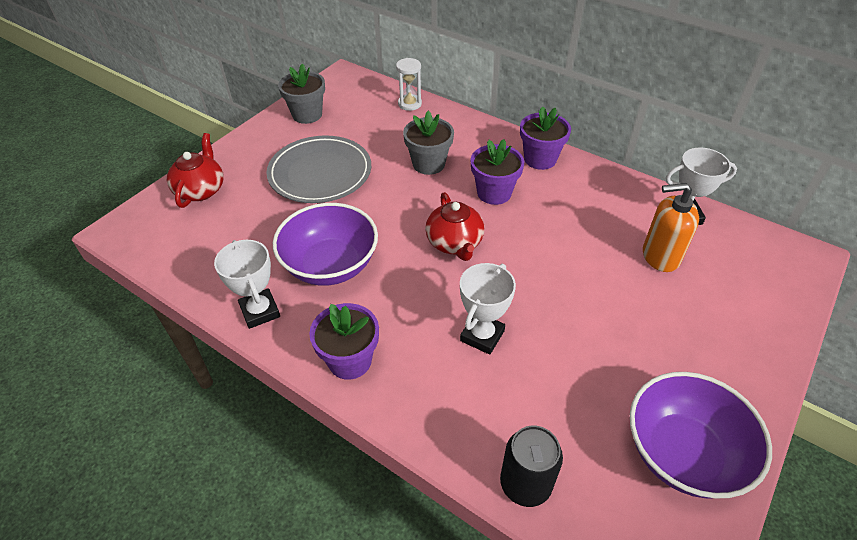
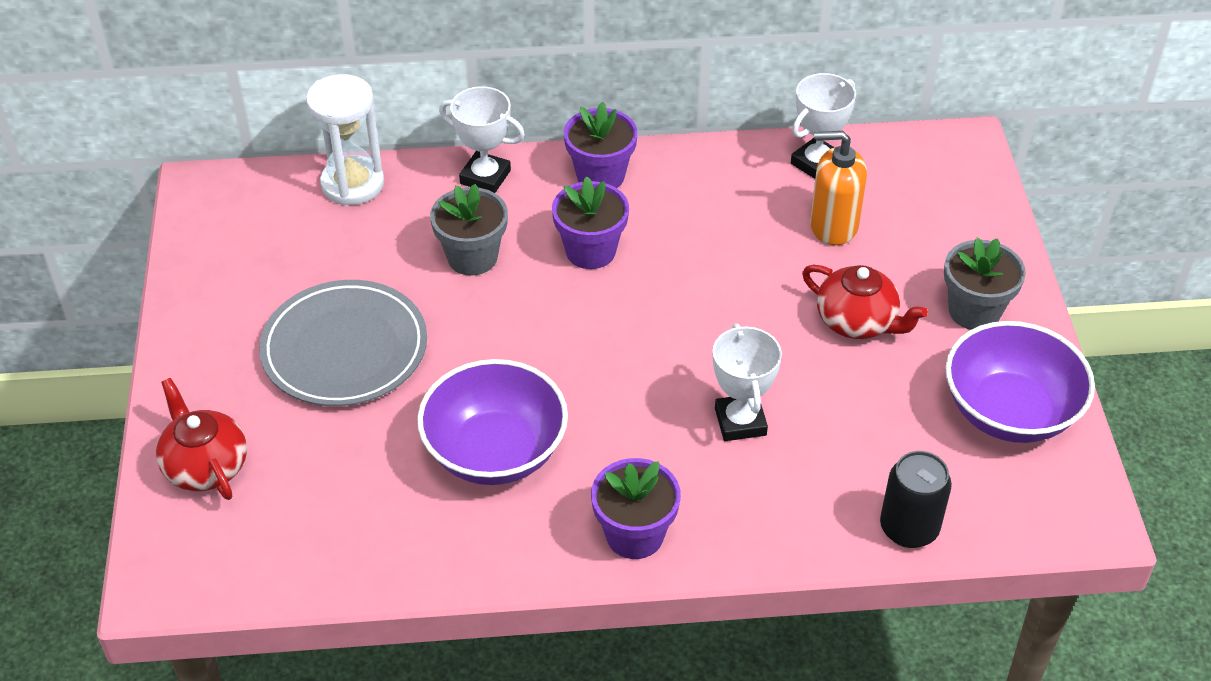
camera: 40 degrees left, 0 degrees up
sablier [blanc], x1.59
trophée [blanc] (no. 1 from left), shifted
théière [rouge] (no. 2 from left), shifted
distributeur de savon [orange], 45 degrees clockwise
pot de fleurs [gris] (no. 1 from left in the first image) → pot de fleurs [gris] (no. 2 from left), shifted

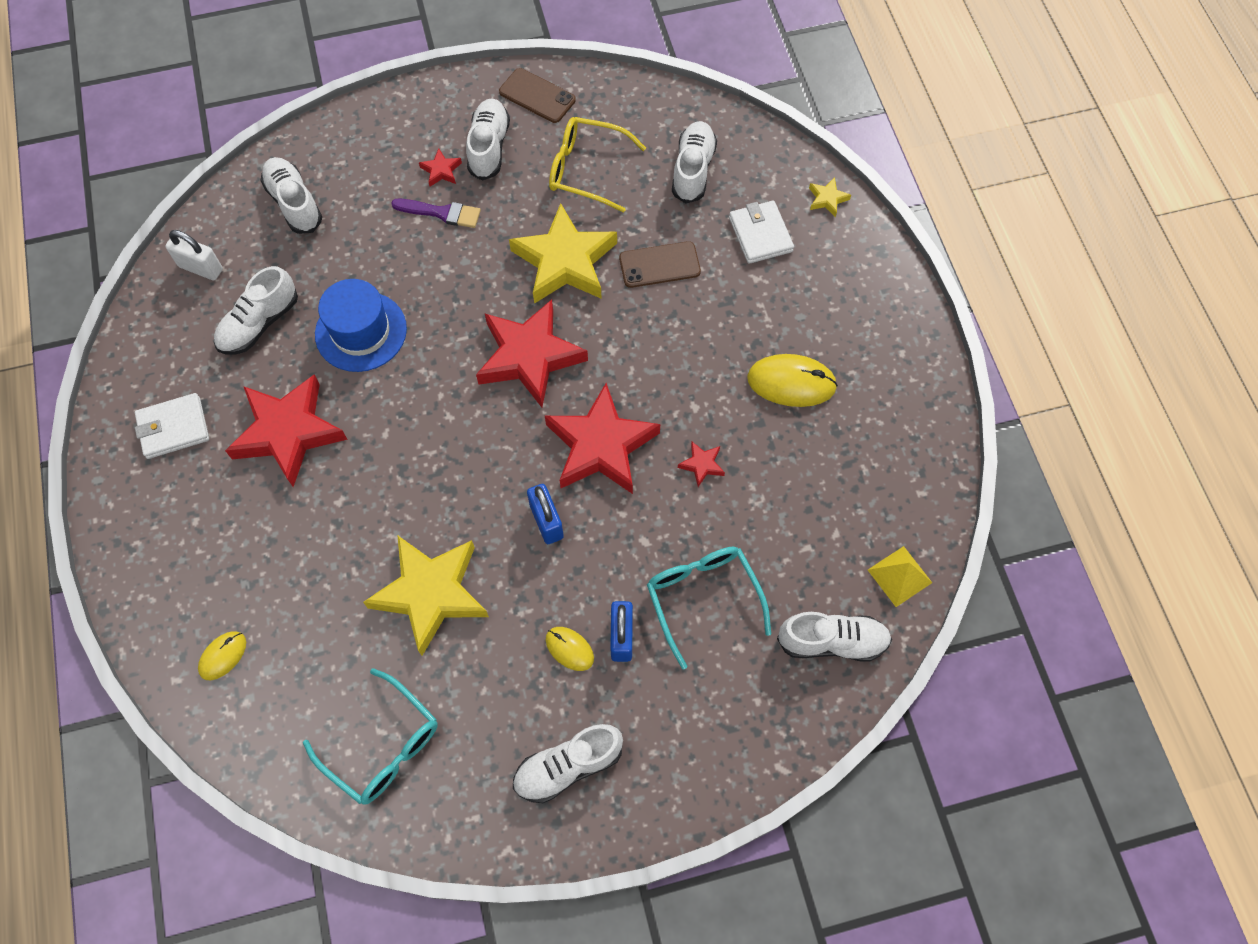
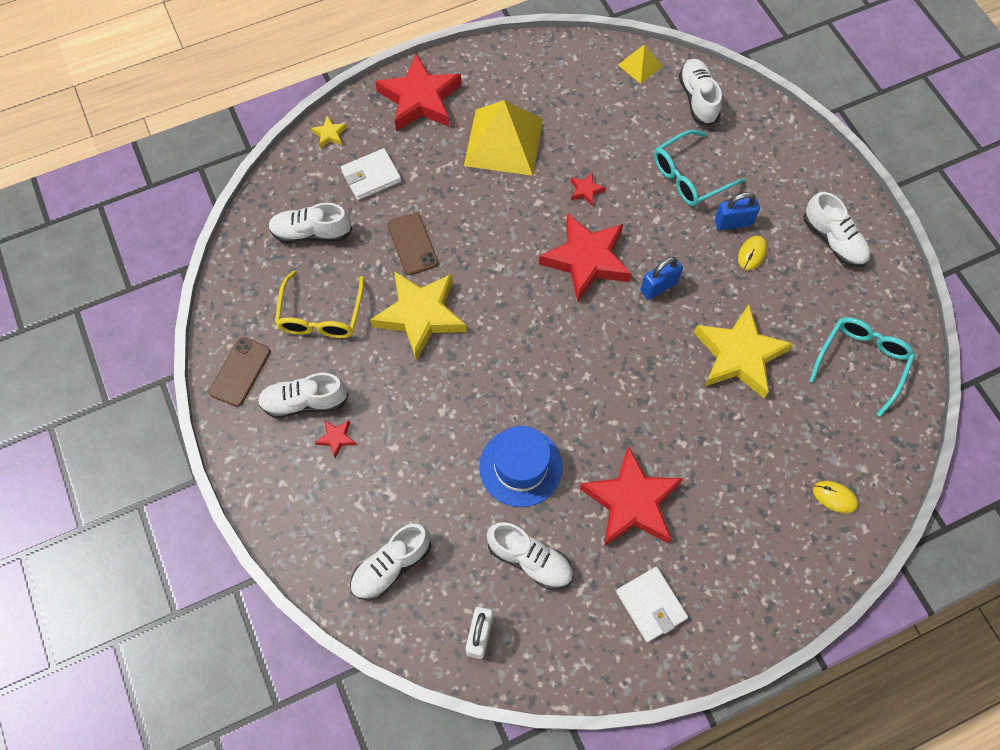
camera: 100 degrees left, 0 degrees up
étoile [rouge] (no. 3 from left in the first image) → étoile [rouge] (no. 2 from left), shifted
souris [jaune] (no. 3 from left) → pyramide [jaune] (no. 1 from left)
pinceau [violet] → -

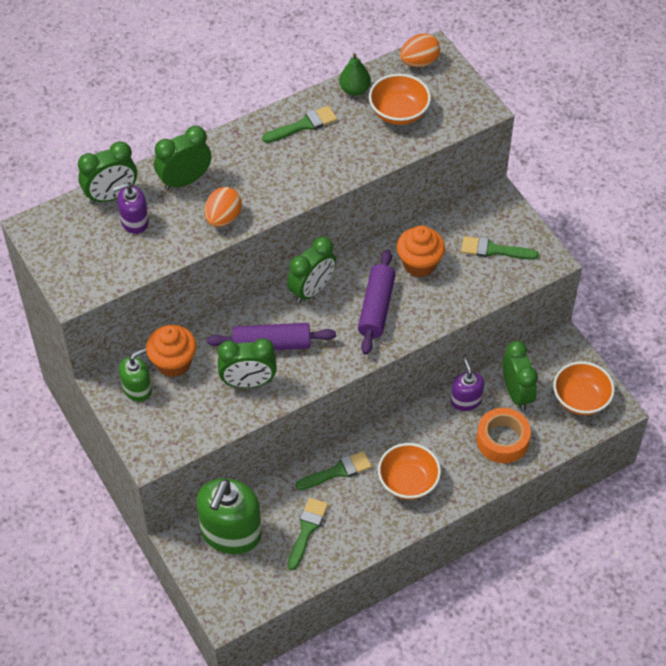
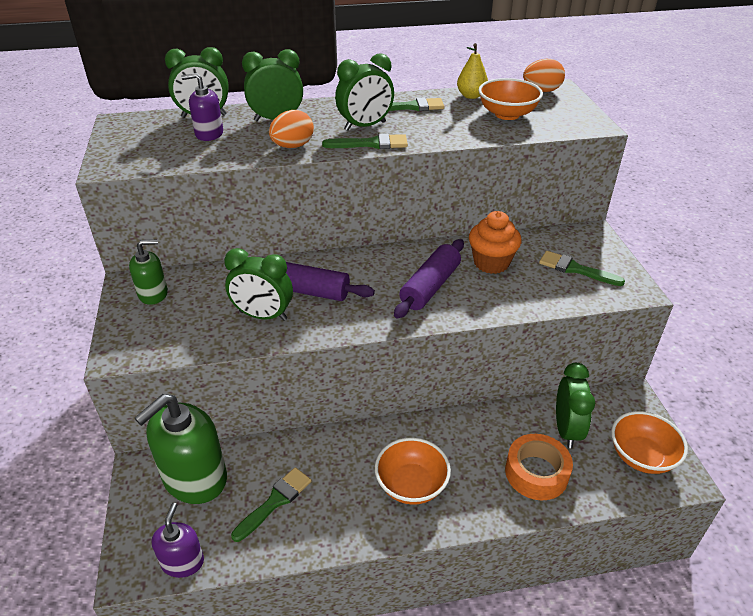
camera: 20 degrees right, 15 degrees down
distributeur de savon [violet] (no. 2 from left in the first image) → distributeur de savon [violet] (no. 1 from left), shifted
pinceau [vert] (no. 3 from left in the first image) → pinceau [vert] (no. 2 from left), shifted
réveil [vert] (no. 4 from left), shifted
poire [vert] → poire [jaune]
muffin [orange] (no. 1 from left) → -

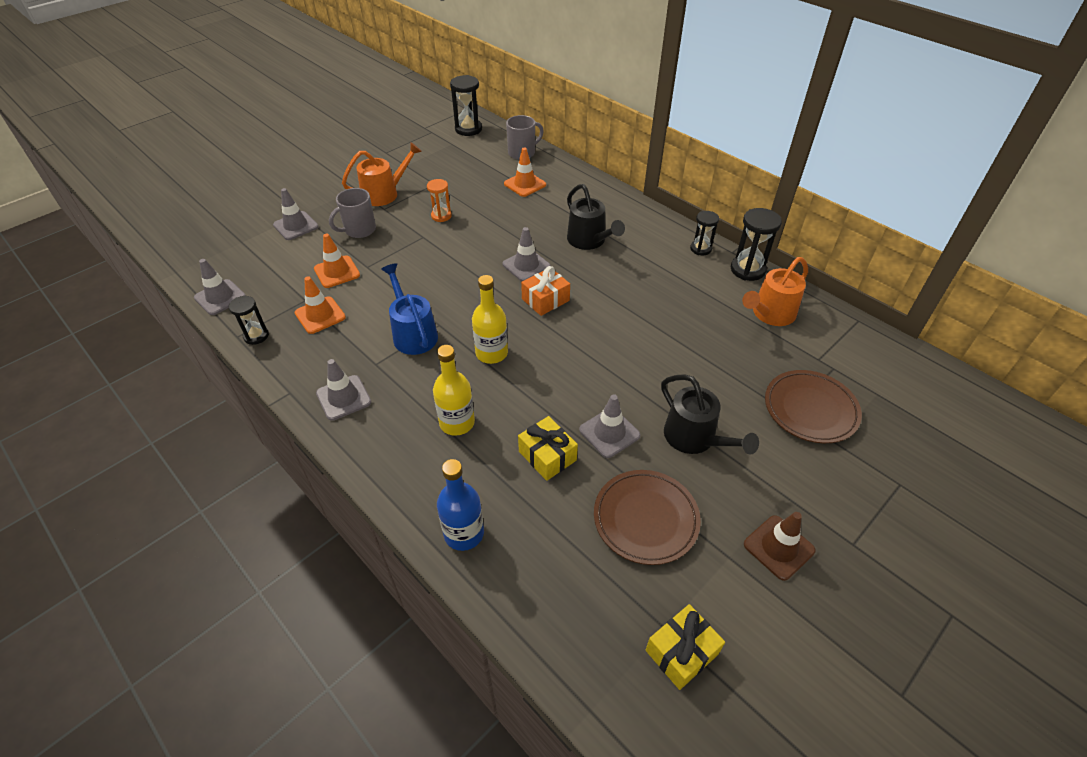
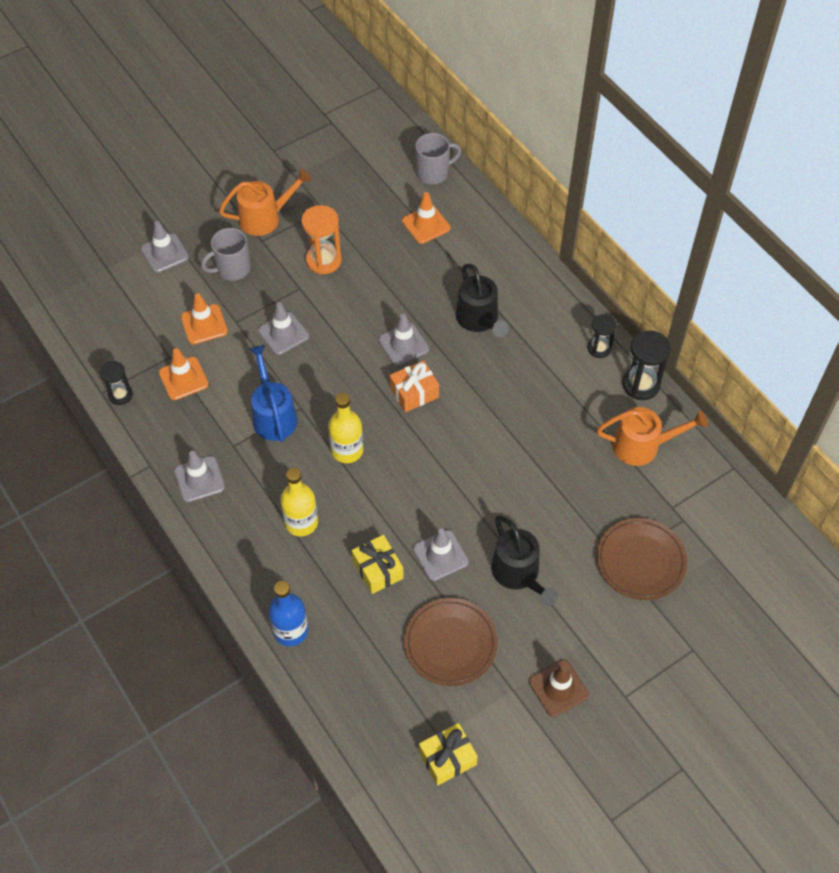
camera: 10 degrees right, 10 degrees up
cône de chantier [gris] (no. 1 from left in the first image) → cône de chantier [gris] (no. 3 from left), shifted
sablier [orange], x1.56
arrosoir [orange] (no. 2 from left), 150 degrees counterclockwise
sablier [noir] (no. 2 from left) → -

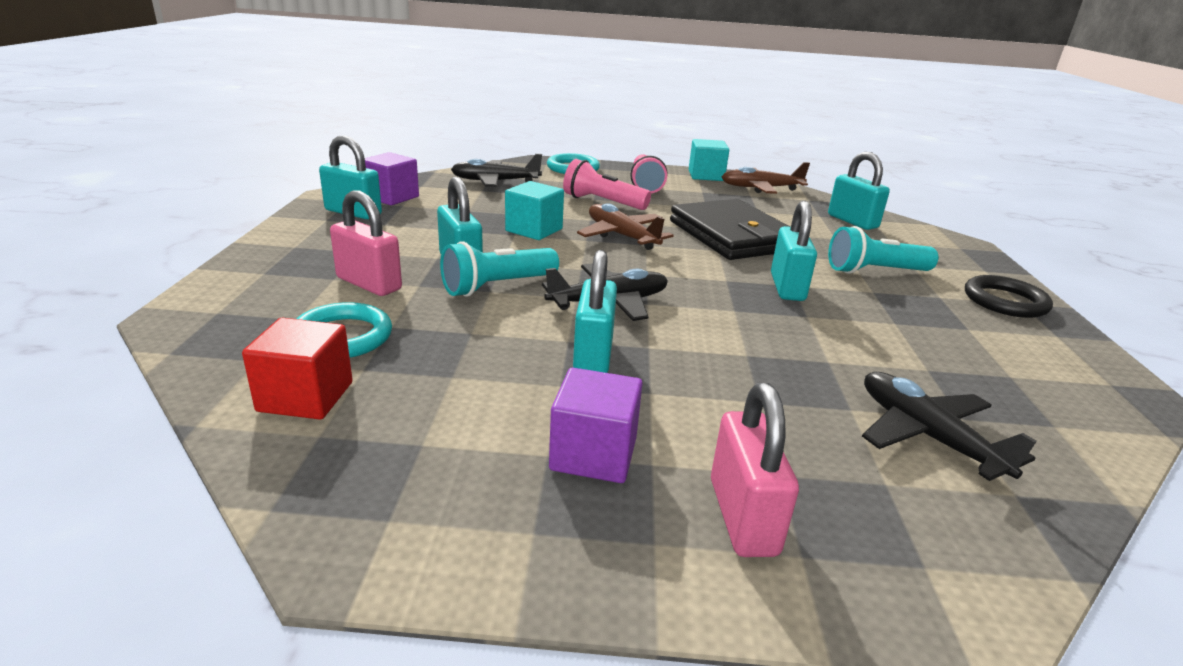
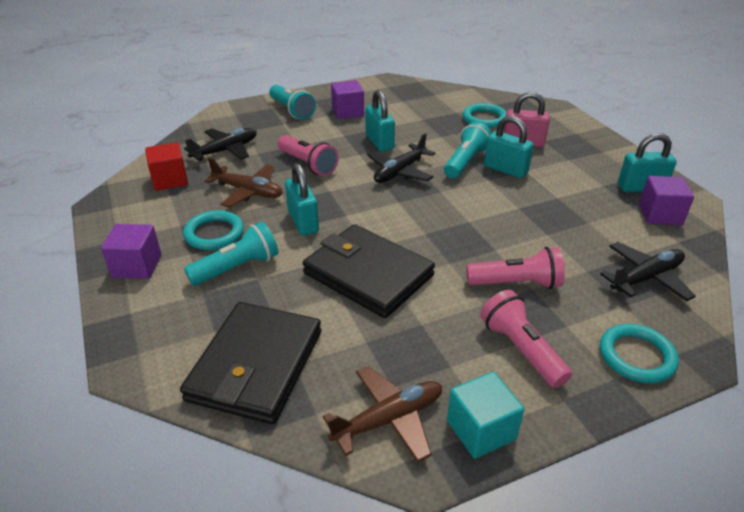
camera: 155 degrees right, 10 degrees up
anneau [noir] → cube [violet] (no. 1 from left)
cube [rouge], shifted
cadenas [turquoise] (no. 5 from left) → portefeuille [noir] (no. 1 from left)
- → anneau [turquoise] (no. 1 from left)
avion [noir] (no. 3 from left in the first image) → avion [noir] (no. 1 from left), 75 degrees counterclockwise
avion [marron] (no. 1 from left), shifted
cadenas [rose] (no. 2 from left) → lampe de poche [turquoise] (no. 2 from left)
- → lampe de poche [rose] (no. 1 from left)
cube [turquoise] (no. 1 from left) → -

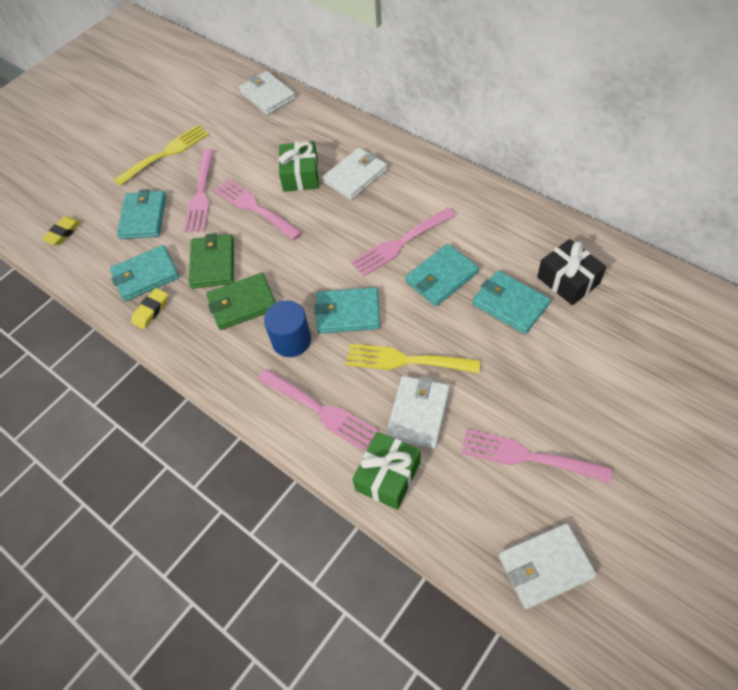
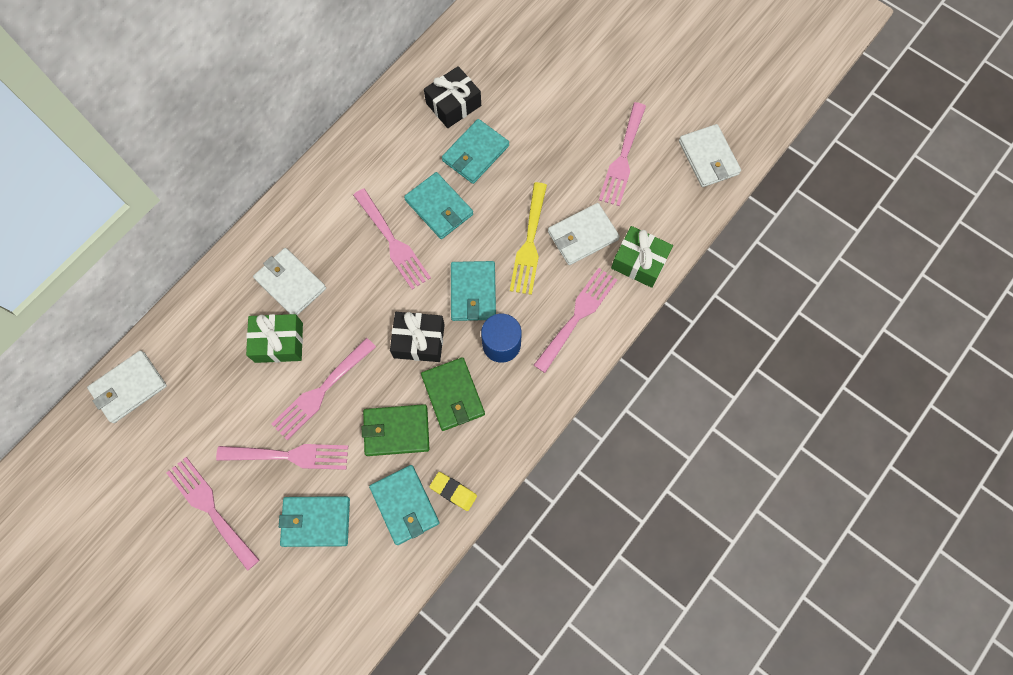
camera: 95 degrees left, 15 degrees up
fourchette [jaune] (no. 1 from left) → fourchette [rose] (no. 1 from left)
- → cadeau [noir] (no. 1 from left)
portefeuille [blanc] (no. 3 from left), 45 degrees counterclockwise
gomme [jaune] (no. 1 from left) → -

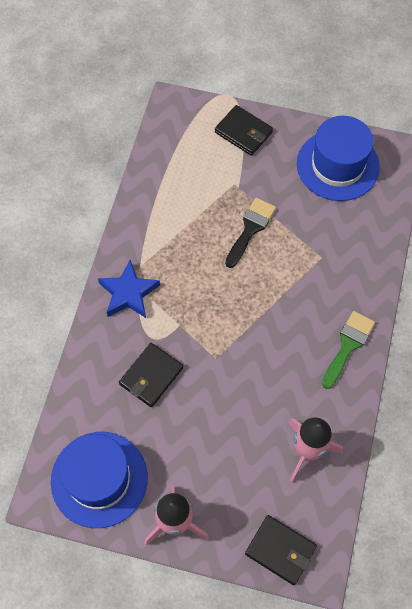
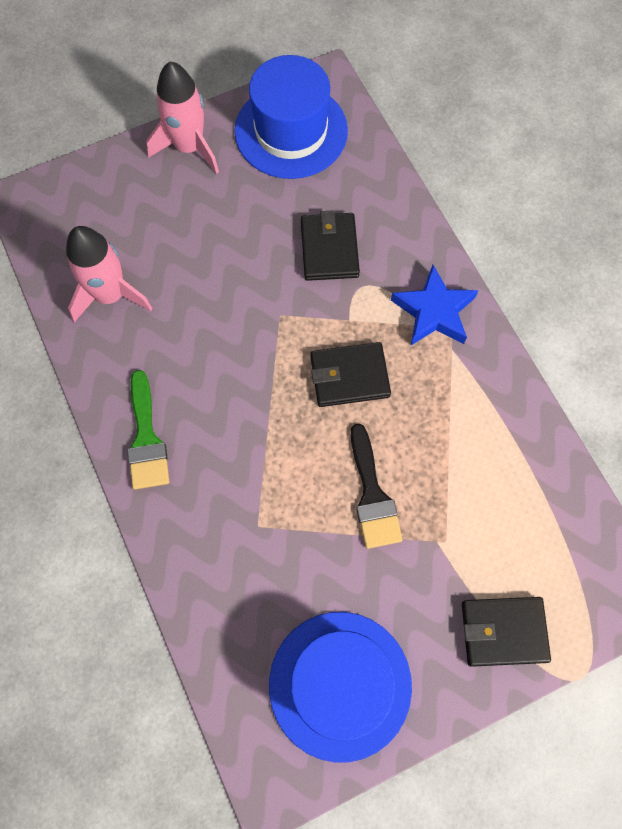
camera: 140 degrees right, 5 degrees up
portefeuille [noir] (no. 3 from left in the first image) → portefeuille [noir] (no. 2 from left), shifted

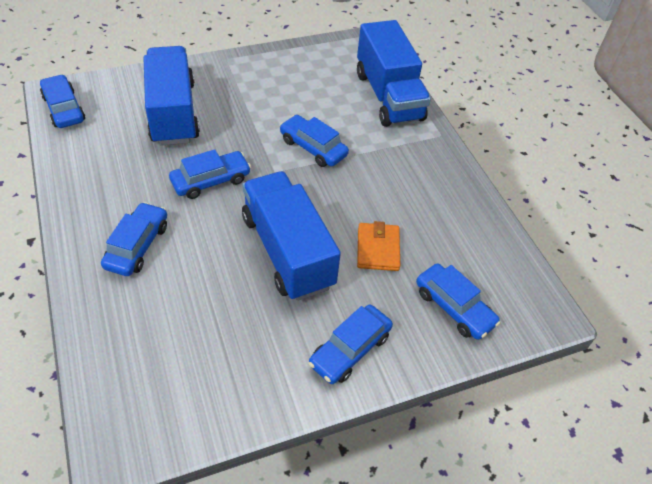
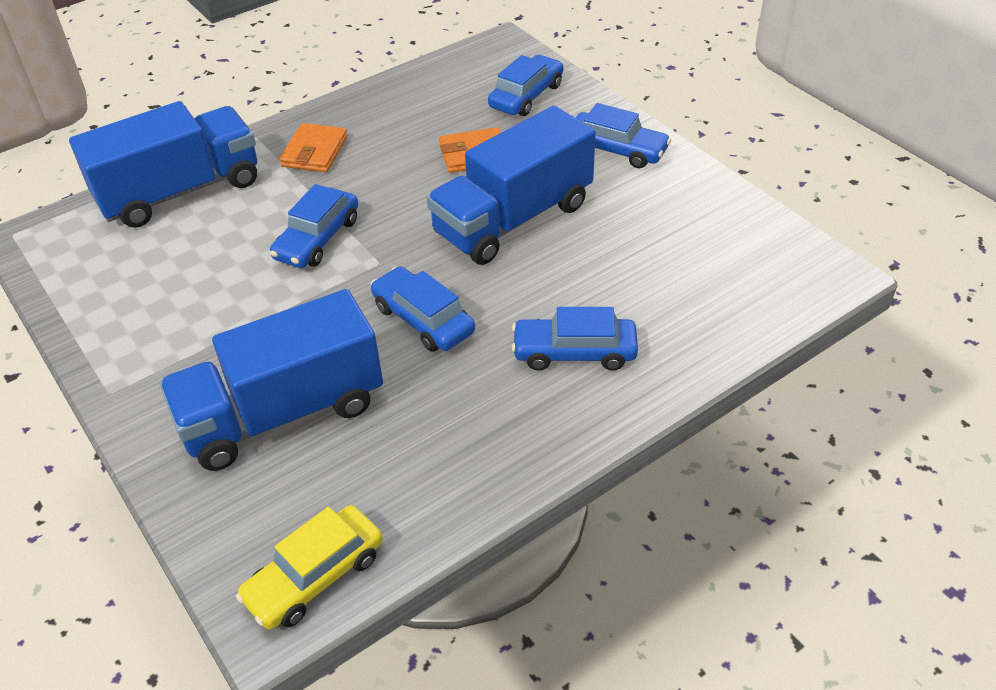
camera: 100 degrees left, 5 degrees down
voiture [bleu] (no. 1 from left) → voiture [jaune]
- → portefeuille [orange] (no. 1 from left)

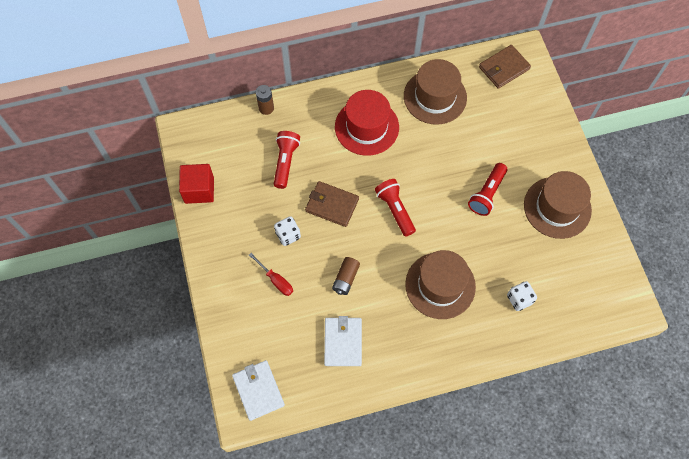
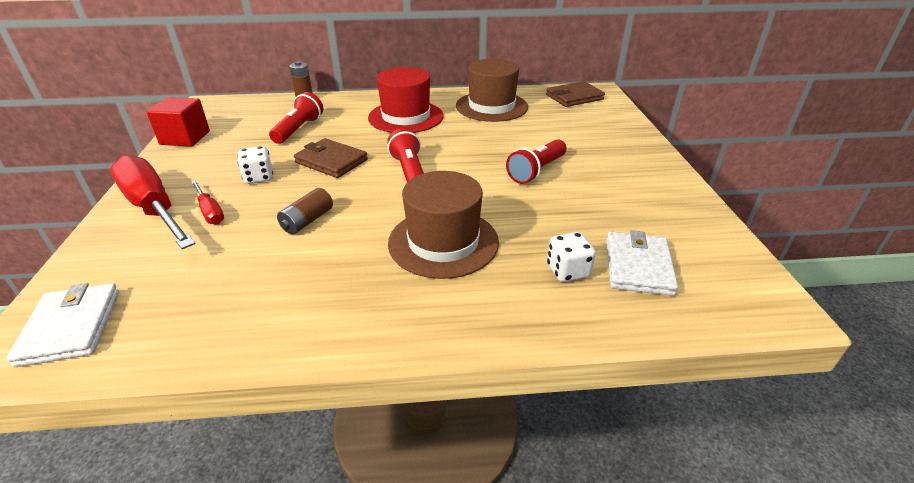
camera: 10 degrees right, 30 degrees down
- → tournevis [rouge] (no. 1 from left)
portefeuille [blanc] (no. 2 from left), shifted
chapeau [marron] (no. 3 from left) → -

